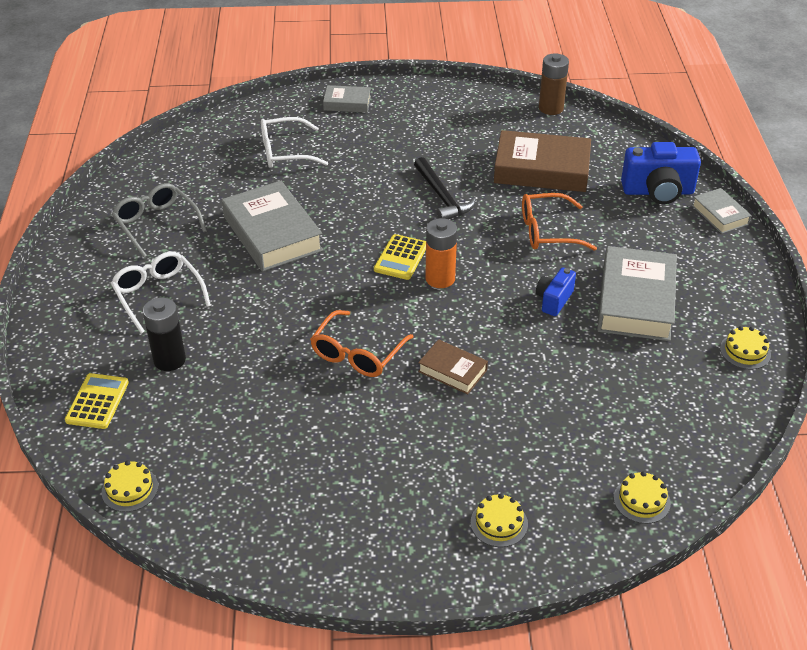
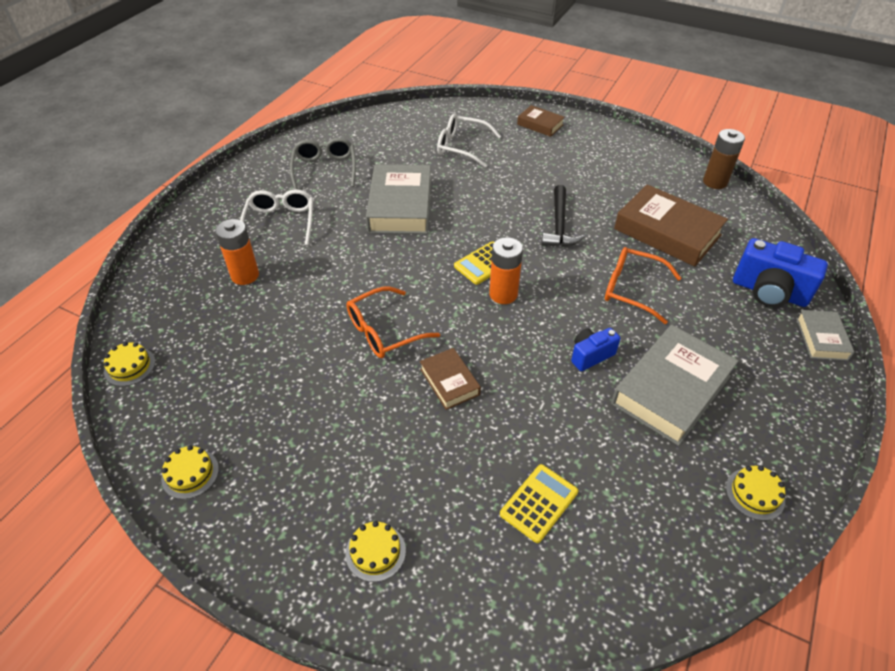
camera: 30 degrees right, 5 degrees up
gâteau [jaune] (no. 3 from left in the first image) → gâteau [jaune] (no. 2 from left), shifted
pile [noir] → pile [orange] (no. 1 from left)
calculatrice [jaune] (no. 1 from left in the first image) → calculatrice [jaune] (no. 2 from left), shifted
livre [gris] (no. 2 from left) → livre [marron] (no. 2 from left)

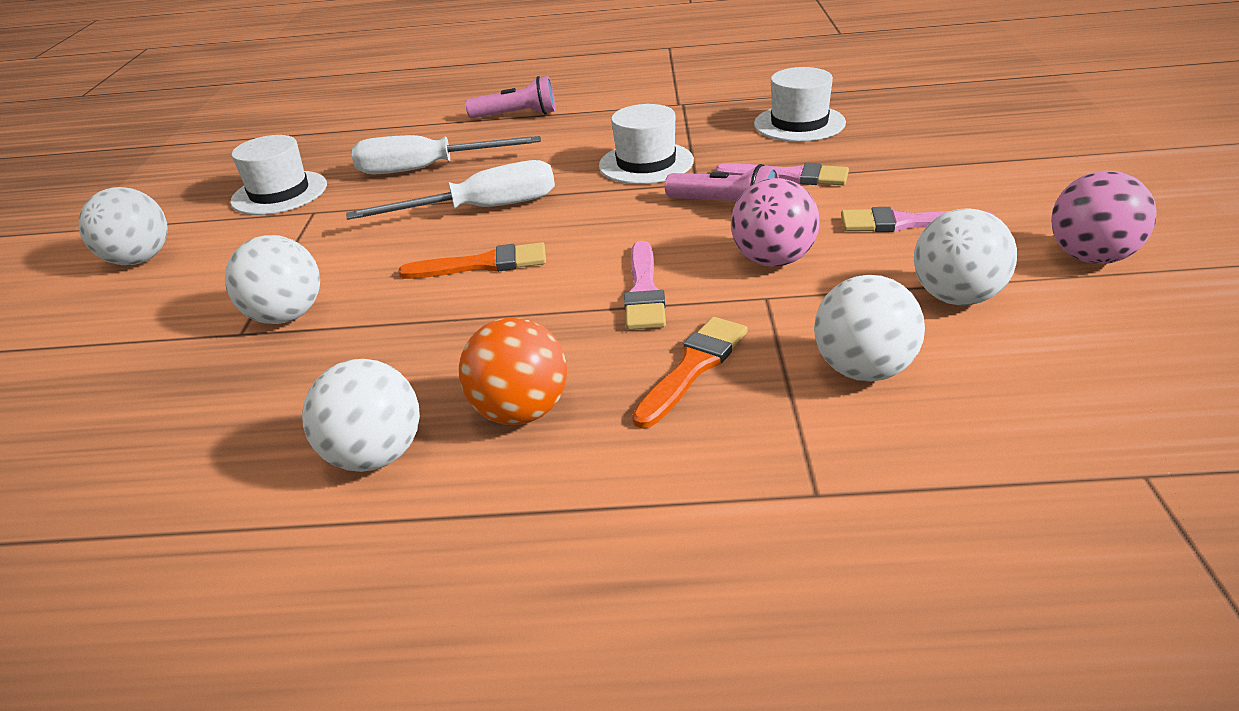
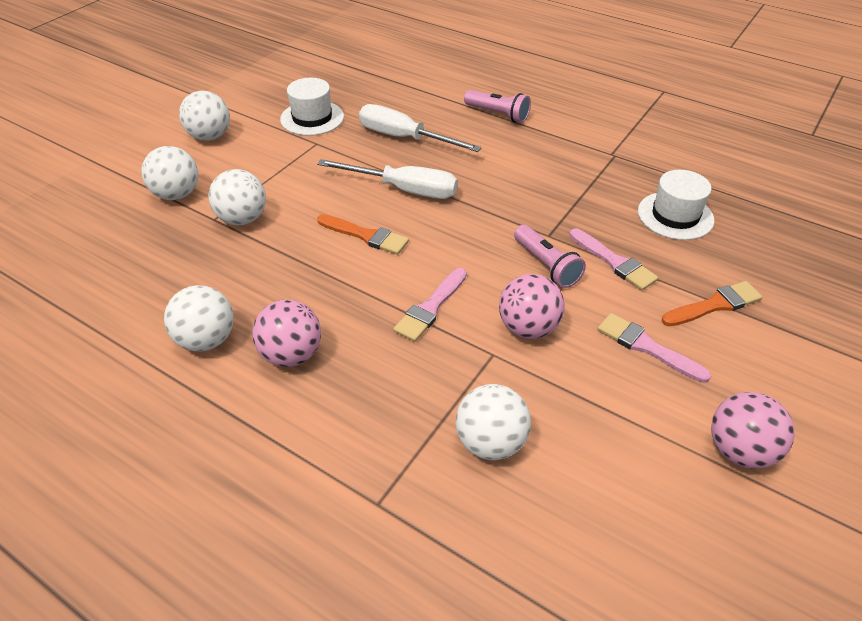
camera: 30 degrees right, 10 degrees up
balle [blanc] (no. 5 from left in the first image) → balle [blanc] (no. 1 from left), shifted
balle [orange] → balle [rose] (no. 1 from left)
pinceau [orange] (no. 2 from left), shifted
chapeau [blanc] (no. 2 from left) → -

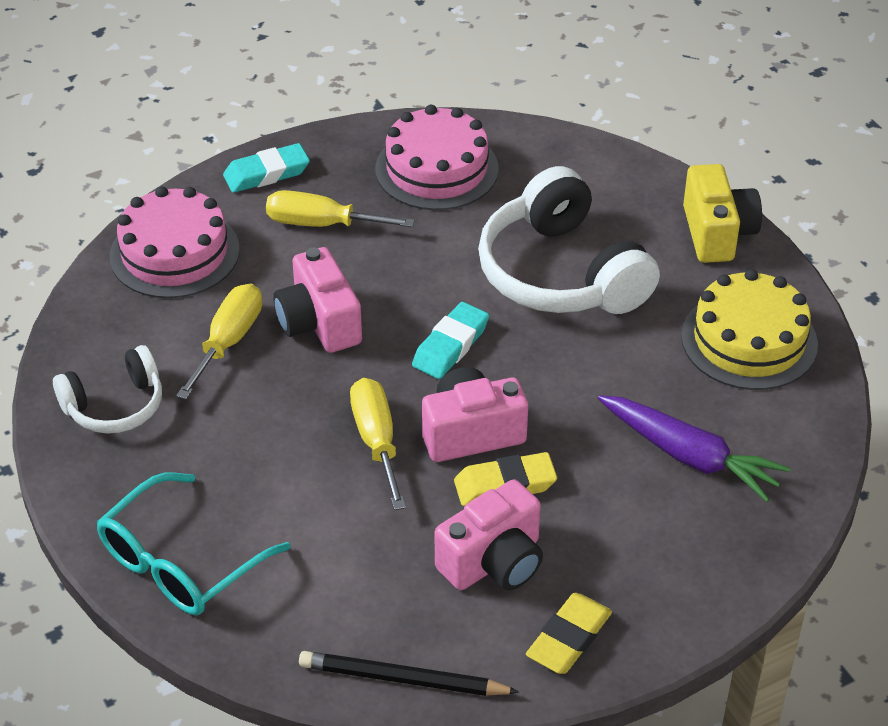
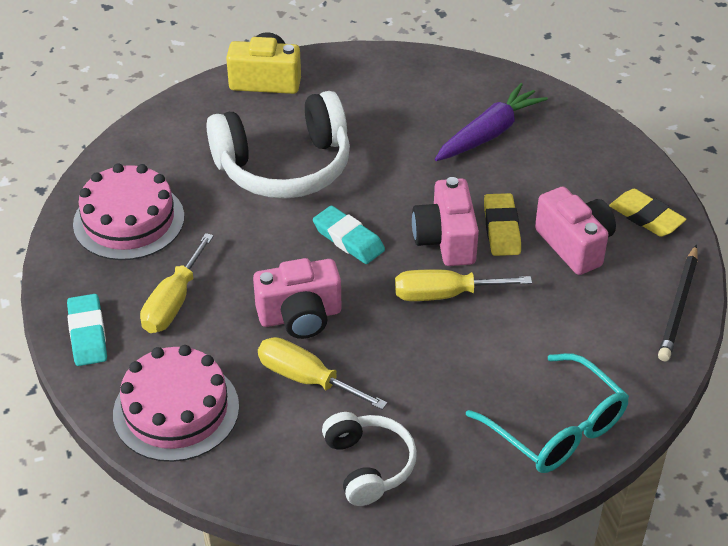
camera: 80 degrees left, 0 degrees up
gâteau [jaune] → -

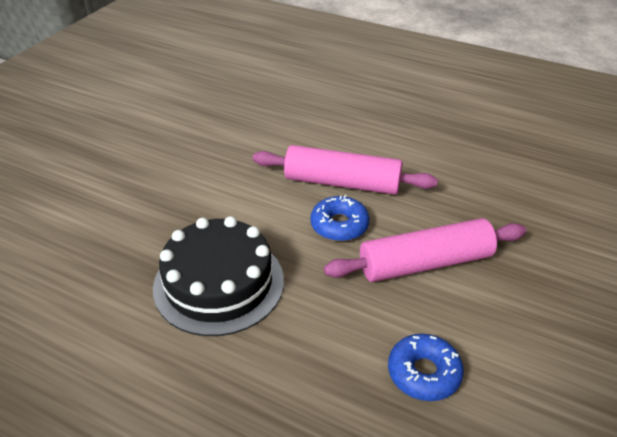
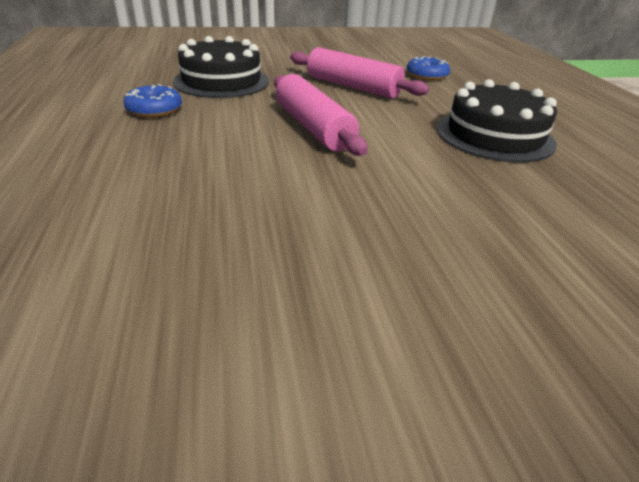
camera: 130 degrees left, 5 degrees down
beignet [bleu] (no. 1 from left), shifted
- → gâteau [noir] (no. 1 from left)

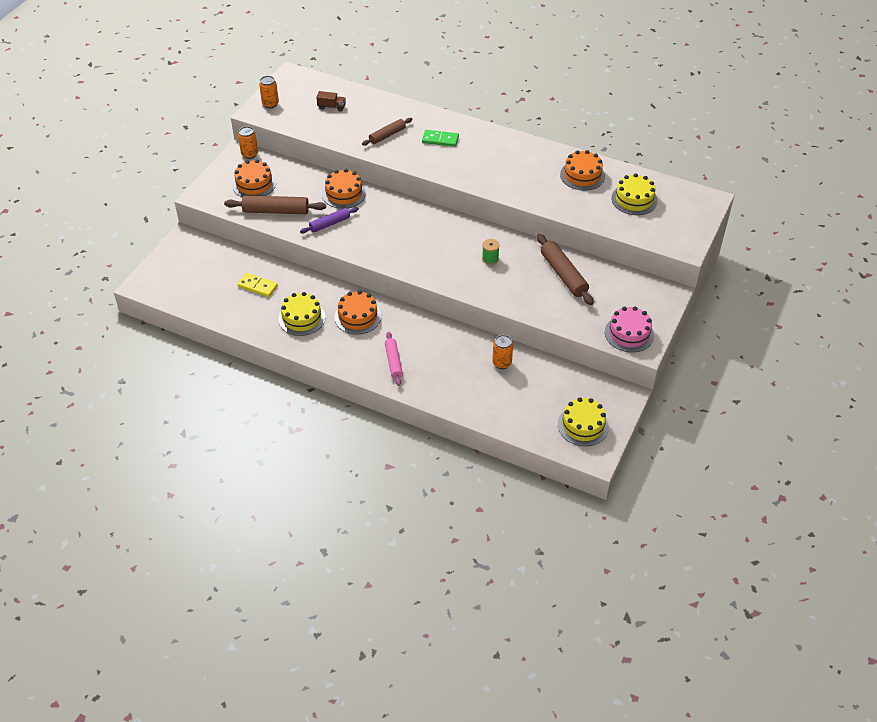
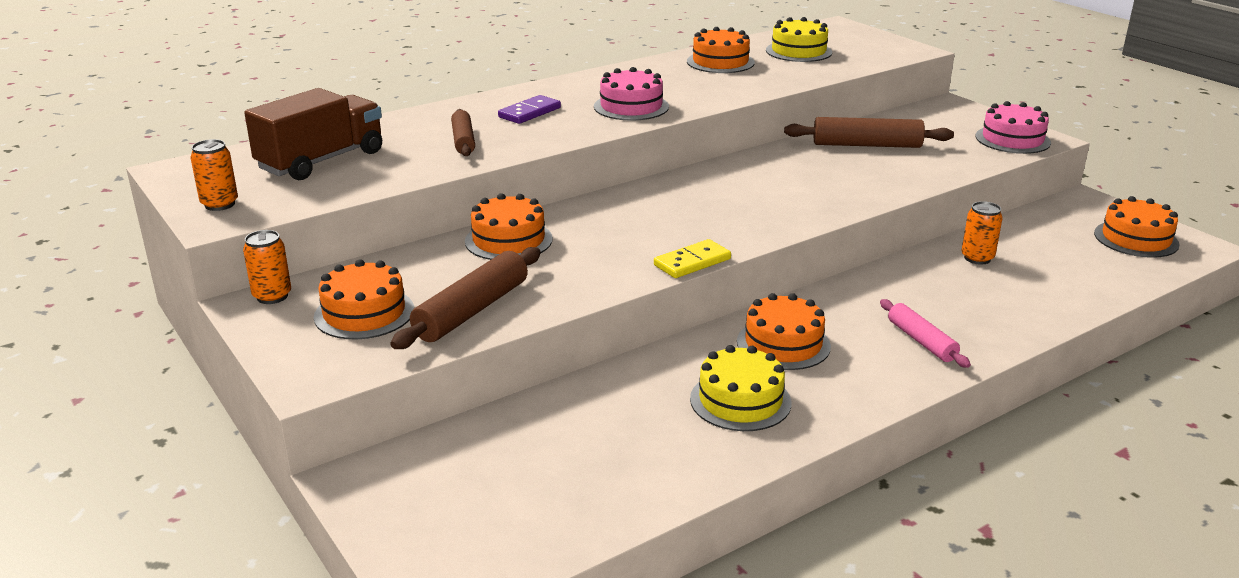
camera: 60 degrees left, 20 degrees down
camion [marron], x2.29
domino [vert] → domino [violet]
- → gâteau [rose] (no. 1 from left)
domino [jaune], shifted
rouleau à pâtisserie [rose], 45 degrees clockwise
gâteau [jaune] (no. 2 from left) → gâteau [orange] (no. 5 from left)
rouleau à pâtisserie [violet] → -
bobine [vert] → -

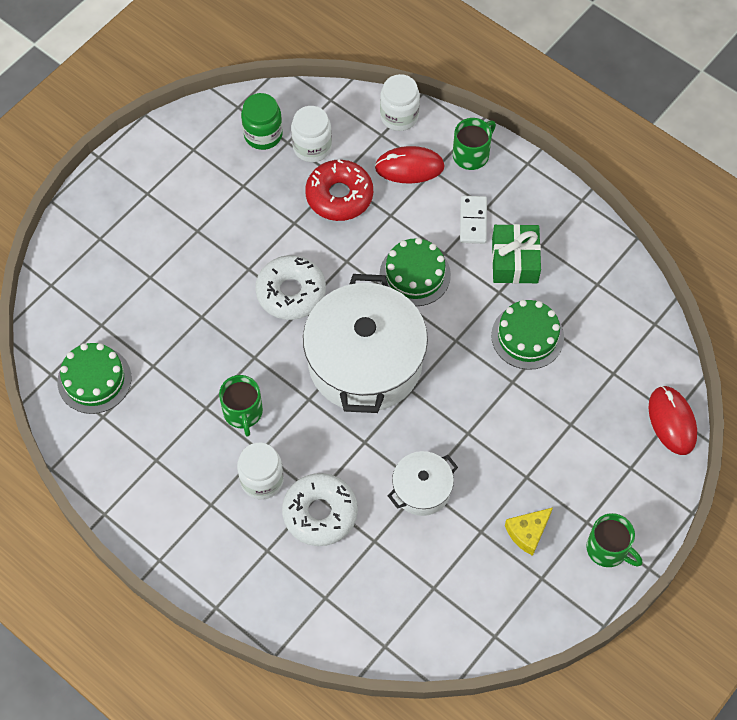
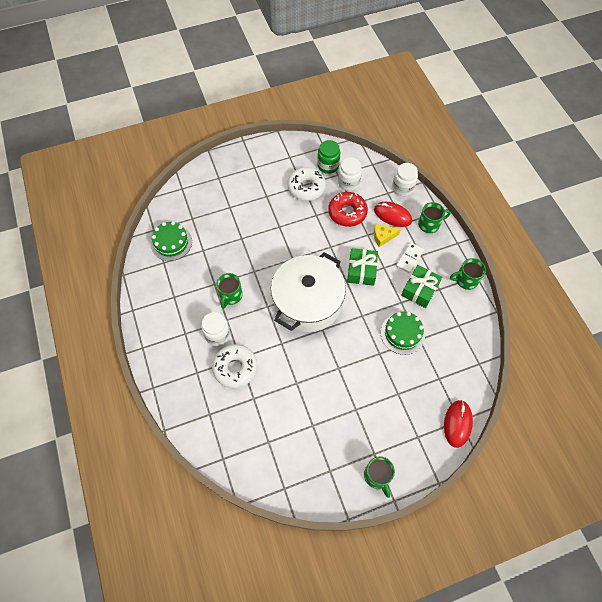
camera: 30 degrees right, 0 degrees up
beignet [blanc] (no. 1 from left in the first image) → beignet [blanc] (no. 2 from left), shifted
gâteau [vert] (no. 2 from left) → cadeau [vert] (no. 1 from left)
fromage [jaune], shifted
- → tasse [vert] (no. 4 from left)
marmite [blanc] (no. 2 from left) → -

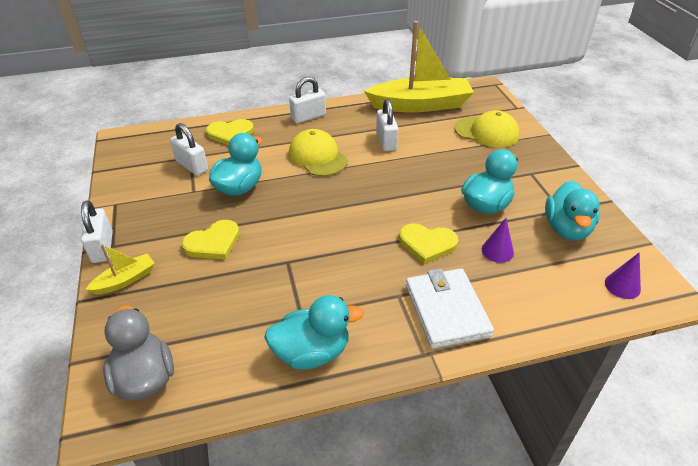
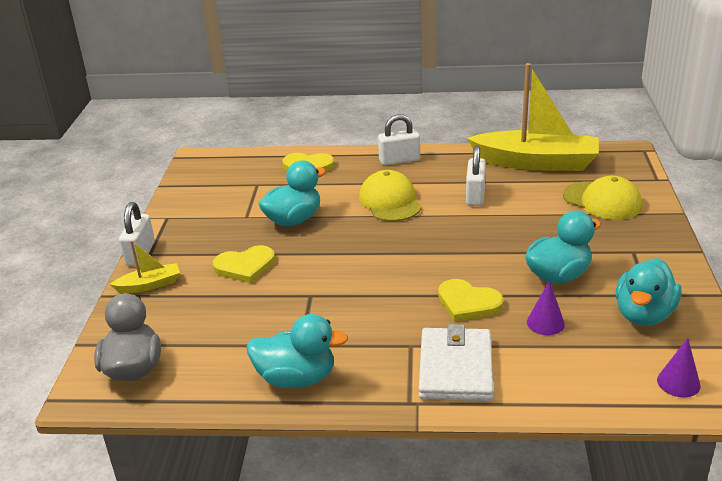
camera: 20 degrees right, 10 degrees down
cadenas [blanc] (no. 2 from left) → -

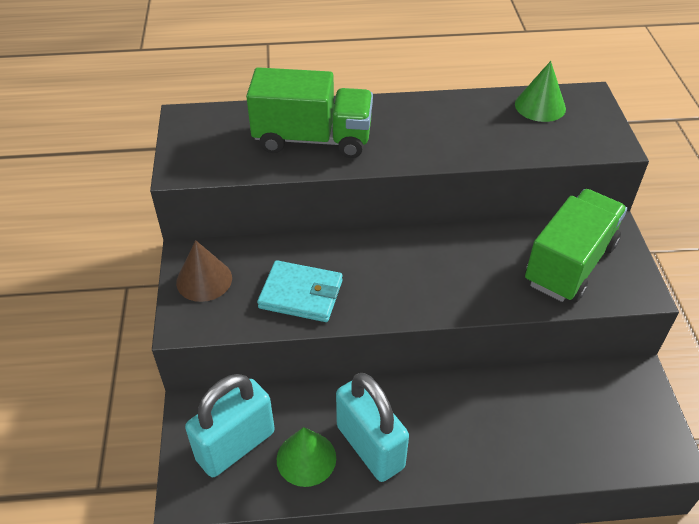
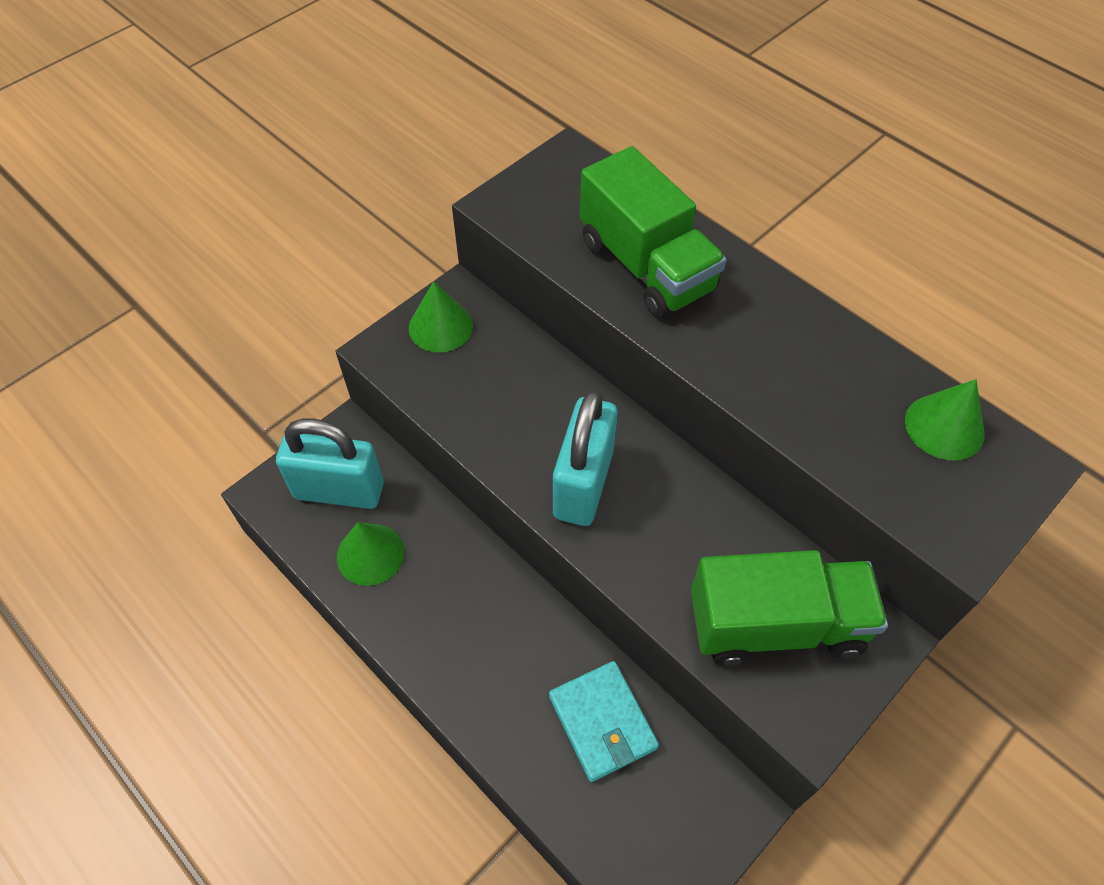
camera: 50 degrees right, 10 degrees up
cône [marron] → cône [vert] (no. 2 from left)
portefeuille [turquoise], shifted
cadenas [turquoise] (no. 2 from left), shifted

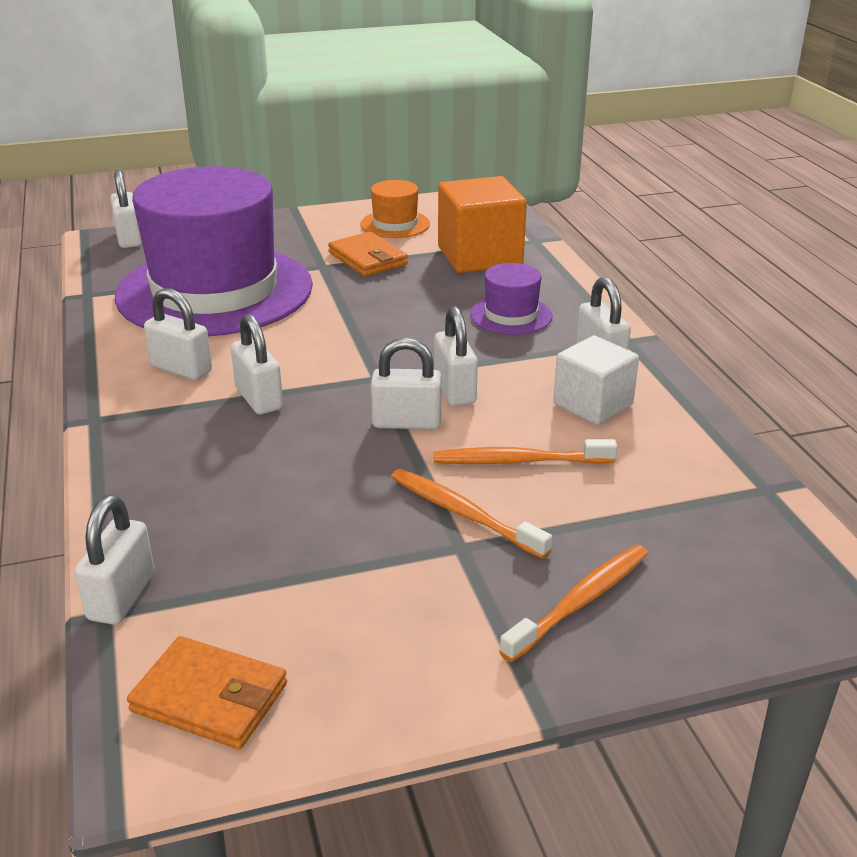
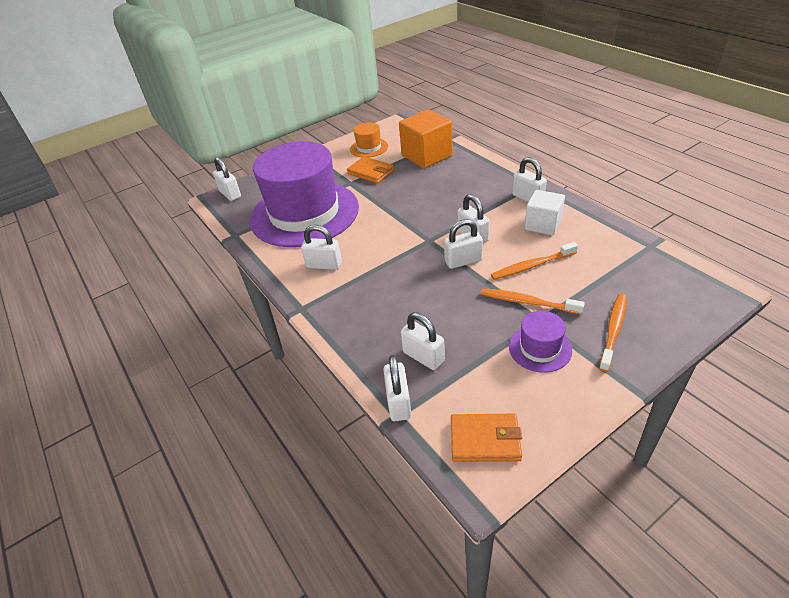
camera: 15 degrees left, 10 degrees up
cadenas [blanc] (no. 4 from left), shifted
chapeau [violet] (no. 2 from left), shifted

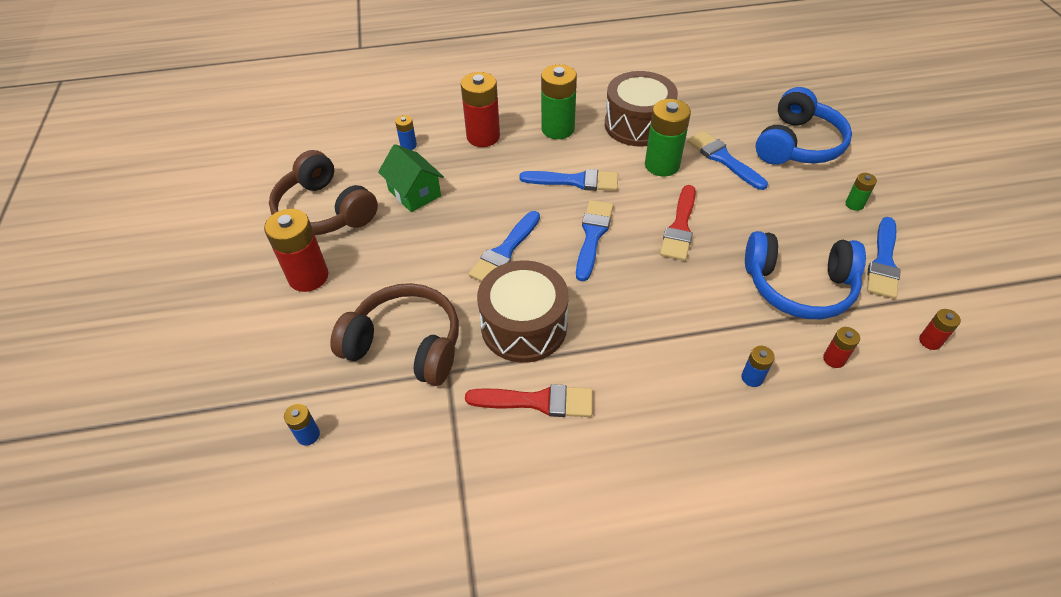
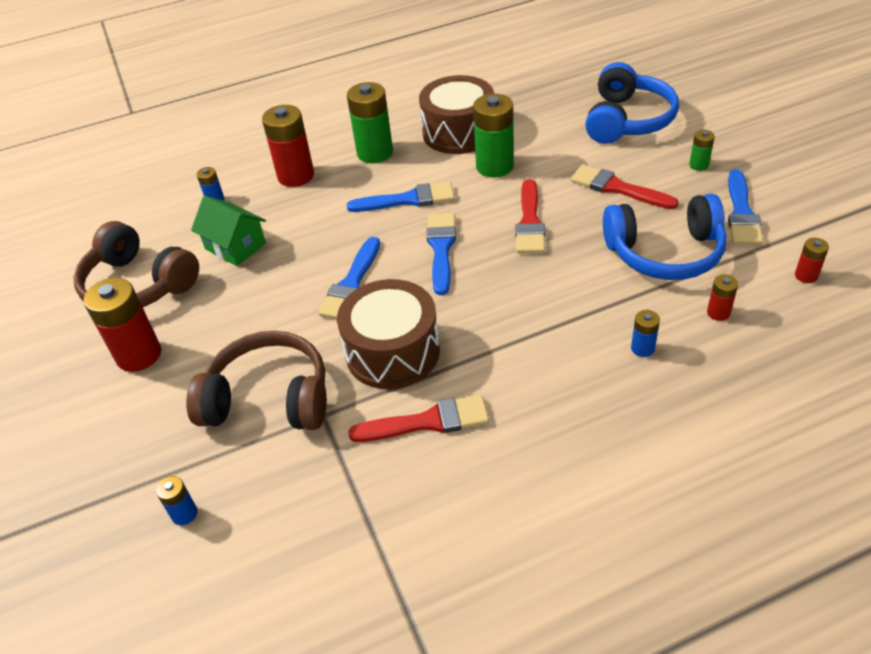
camera: 10 degrees left, 5 degrees down
- → pinceau [rouge] (no. 3 from left)
pinceau [bleu] (no. 4 from left) → -

